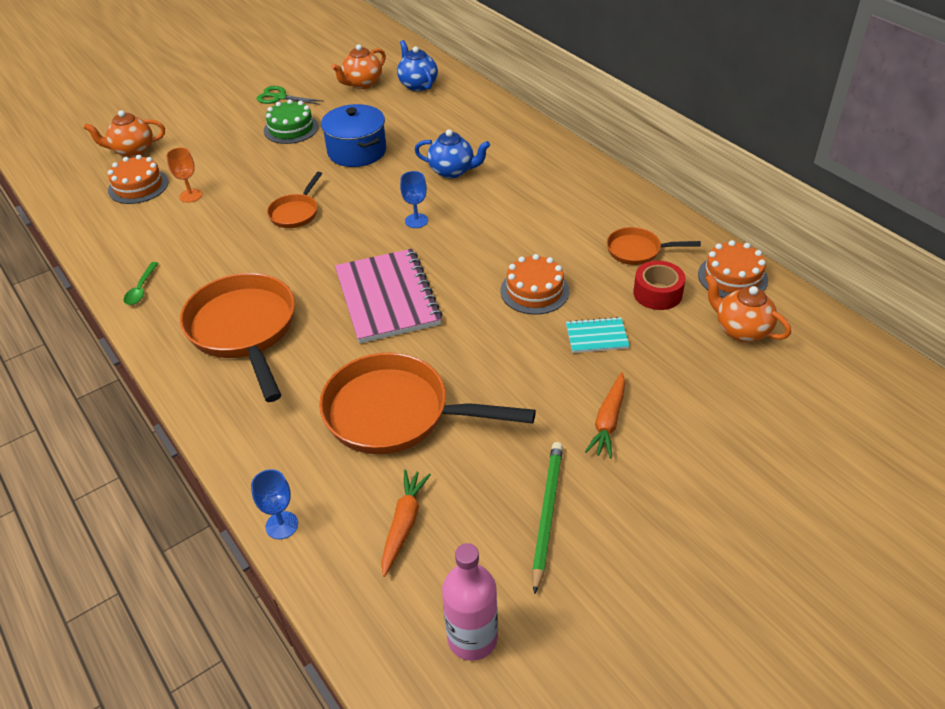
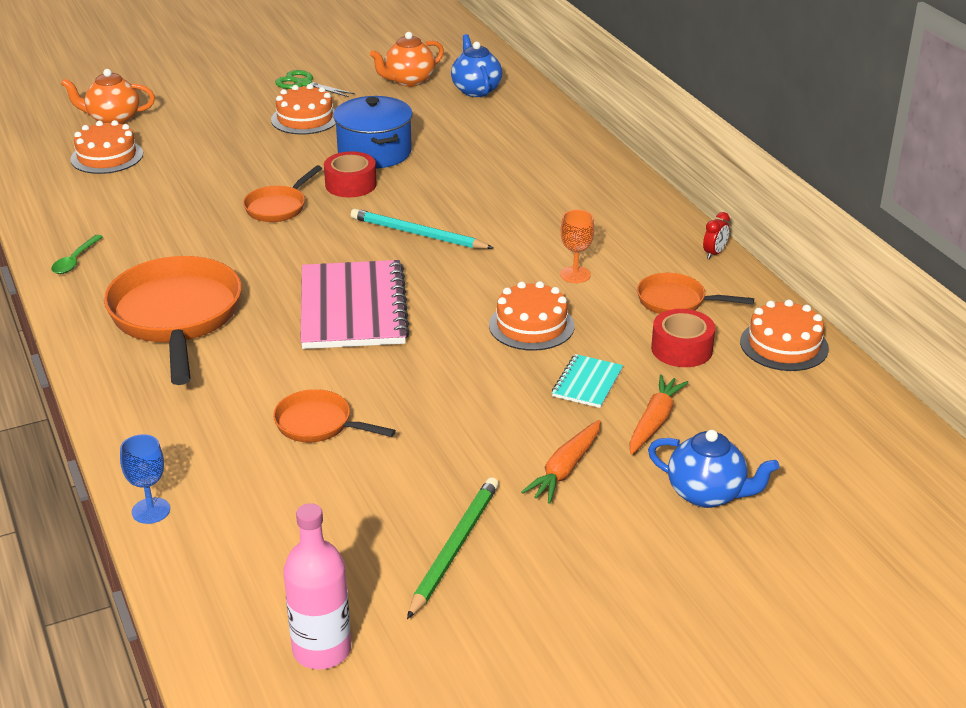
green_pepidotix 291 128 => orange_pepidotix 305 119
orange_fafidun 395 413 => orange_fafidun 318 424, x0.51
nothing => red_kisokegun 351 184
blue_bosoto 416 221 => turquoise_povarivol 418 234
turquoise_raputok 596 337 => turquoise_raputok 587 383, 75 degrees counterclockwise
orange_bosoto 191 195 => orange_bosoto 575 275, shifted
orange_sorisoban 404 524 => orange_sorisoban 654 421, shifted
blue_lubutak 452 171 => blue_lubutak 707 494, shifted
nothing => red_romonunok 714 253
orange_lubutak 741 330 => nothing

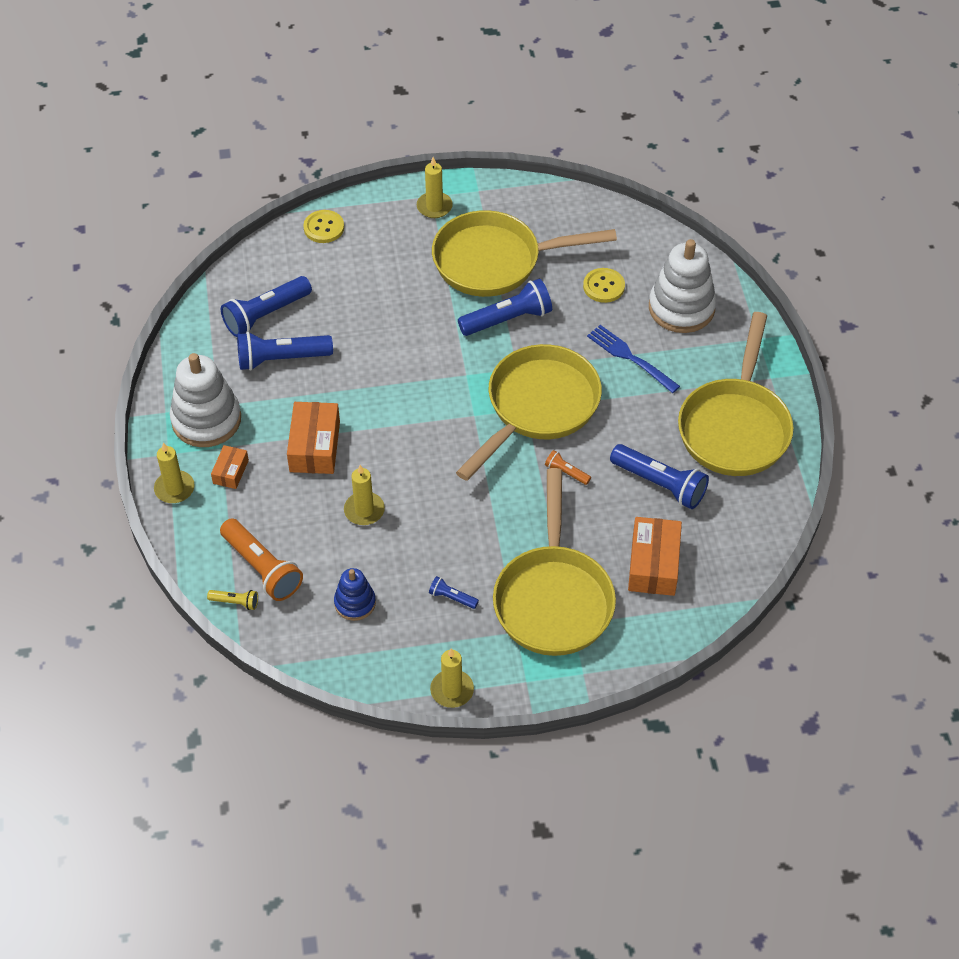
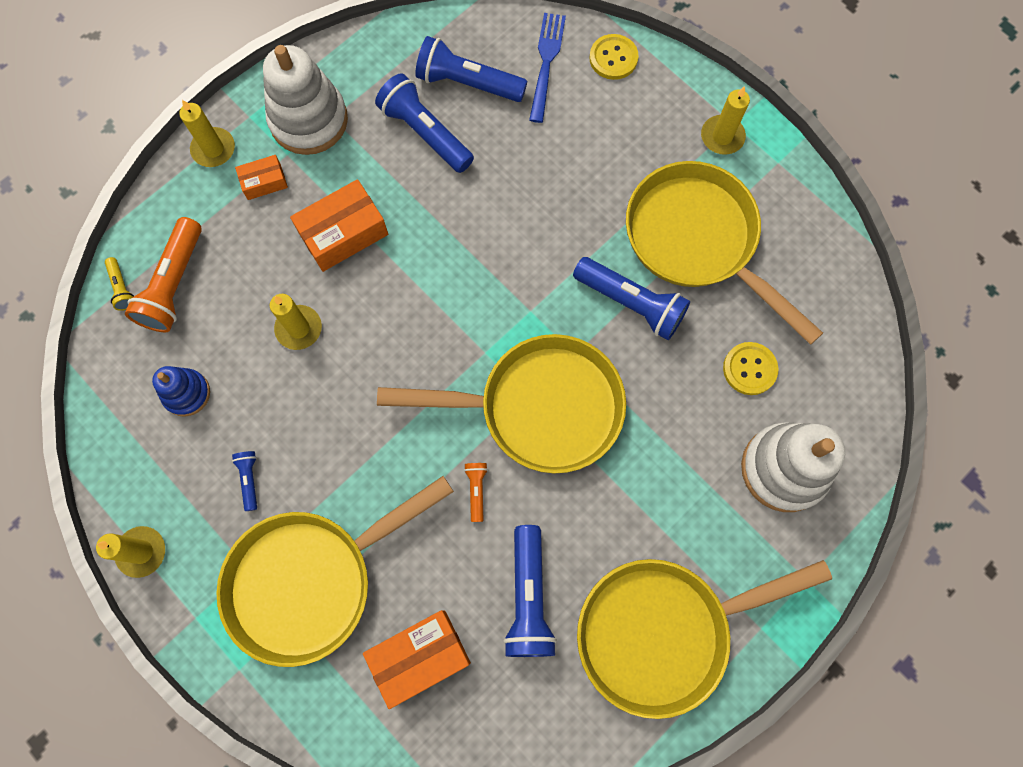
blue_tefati 630 357 => blue_tefati 546 63, shifted

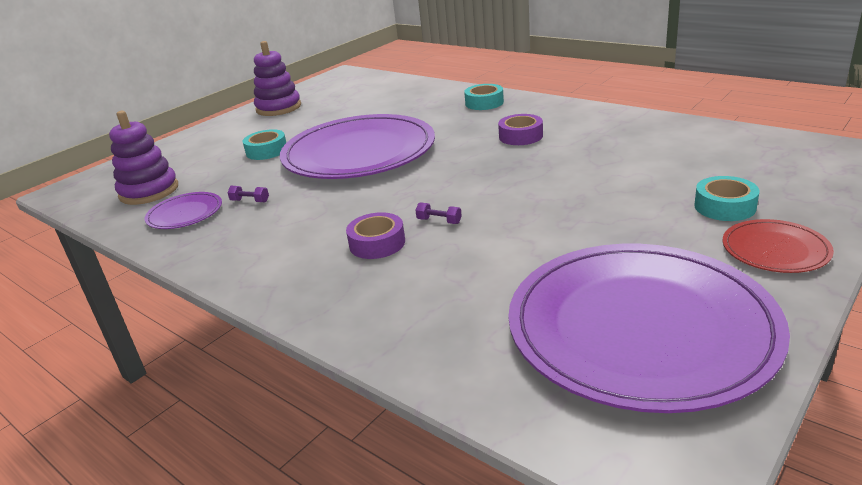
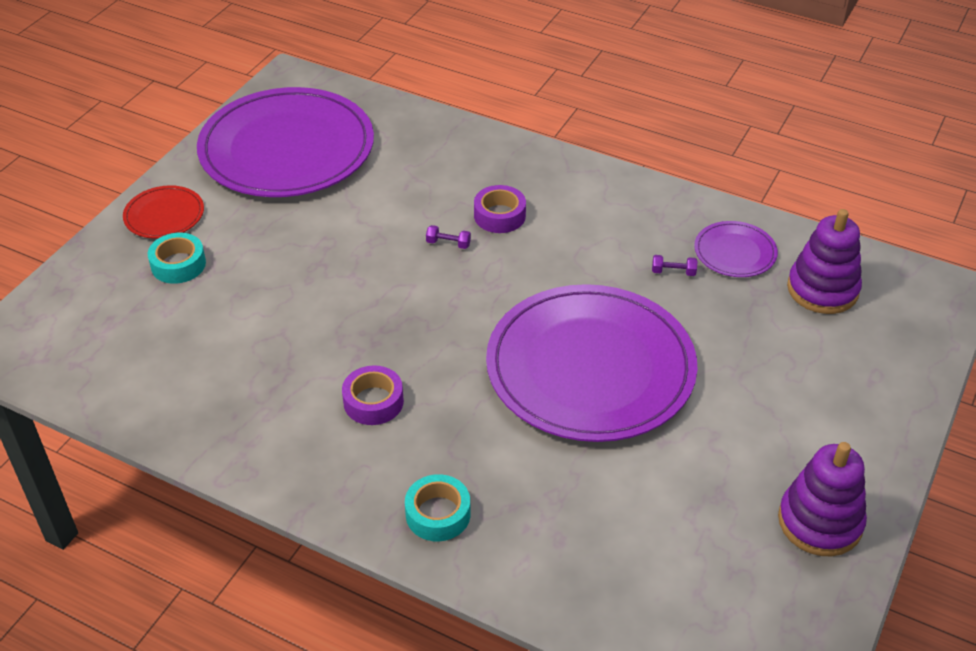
turquoise_kisokegun 267 151 => nothing

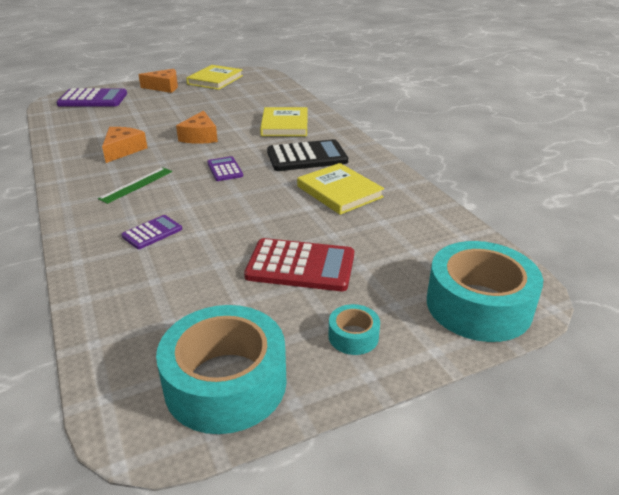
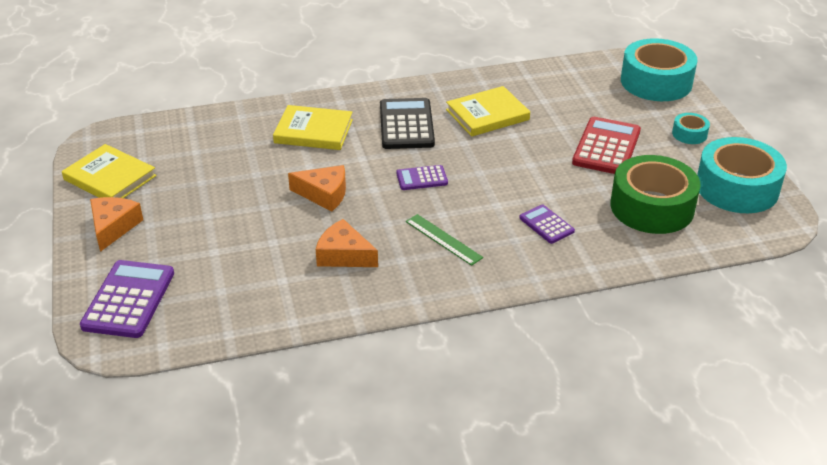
nothing => green_kisokegun 652 207

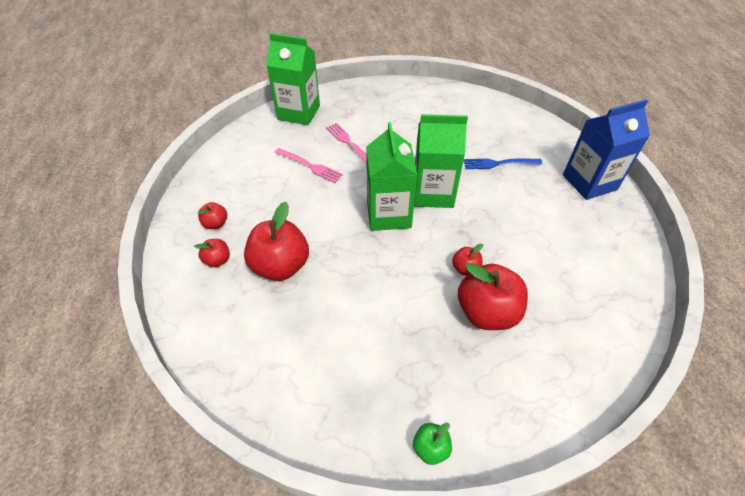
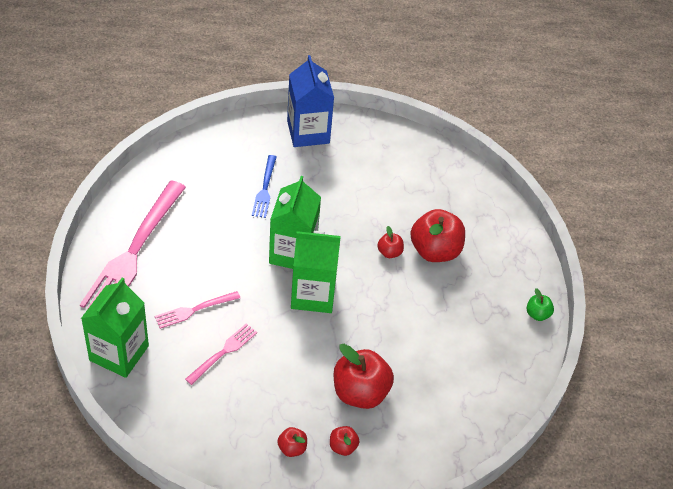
nothing => pink_tefati 134 252

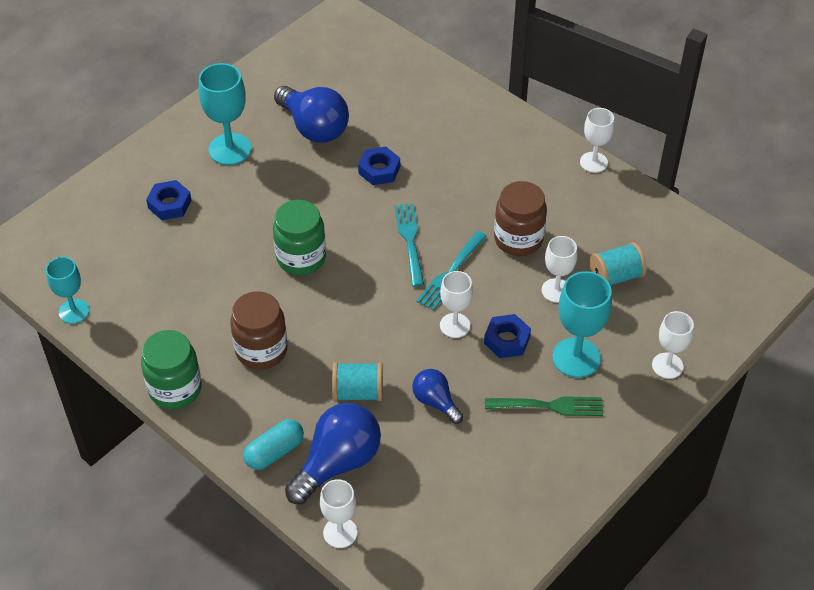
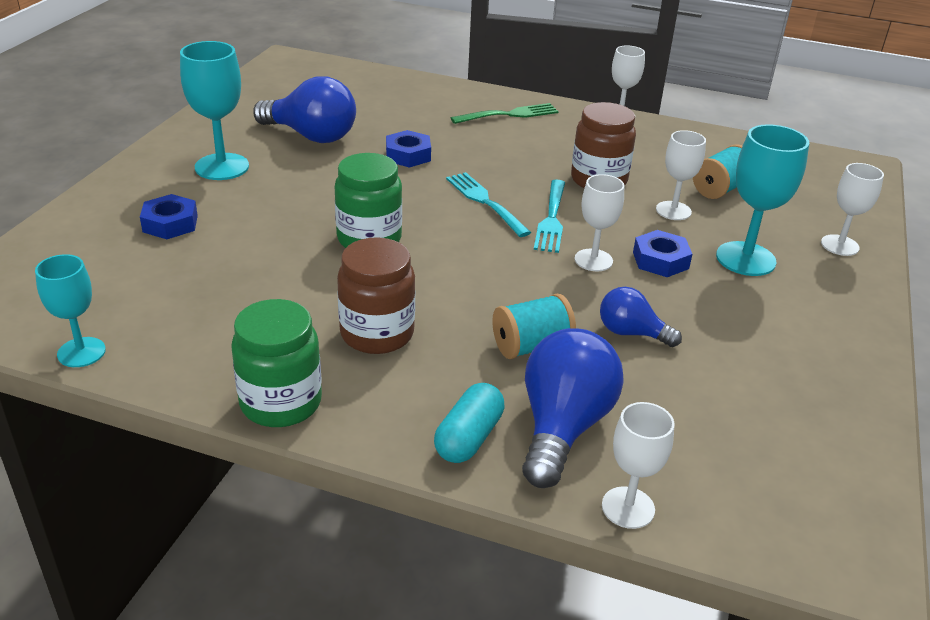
green_tefati 548 406 => green_tefati 508 115, shifted

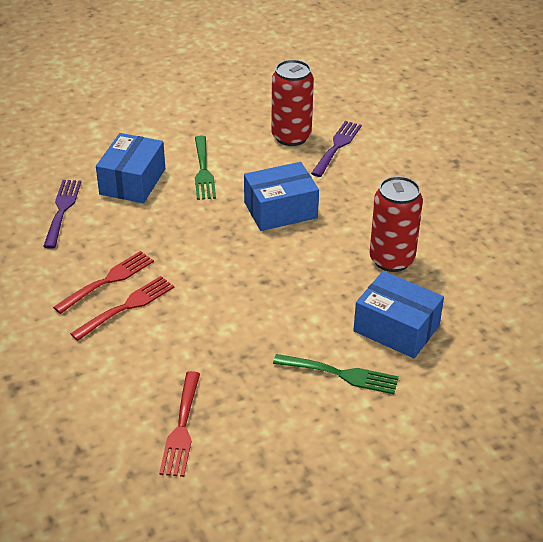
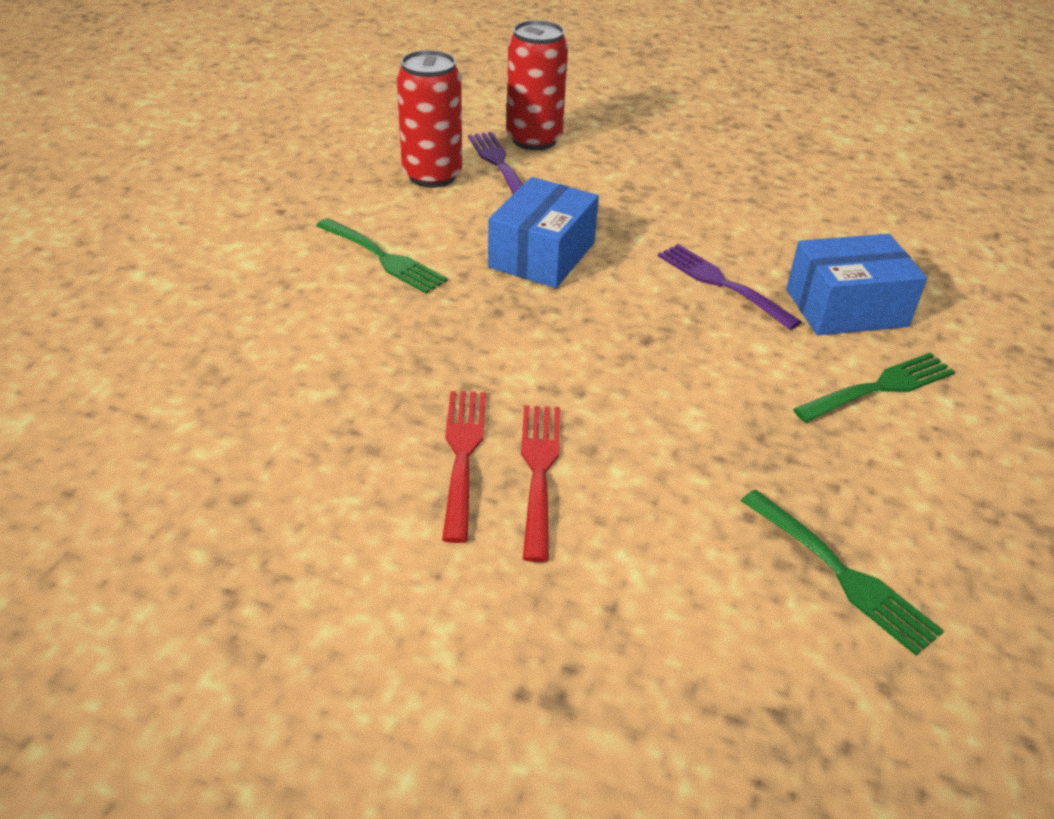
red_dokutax 391 260 => red_dokutax 534 139, shifted
purple_tefati 62 210 => purple_tefati 721 283, shifted
red_tefati 181 428 => green_tefati 841 574
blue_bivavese 132 181 => nothing

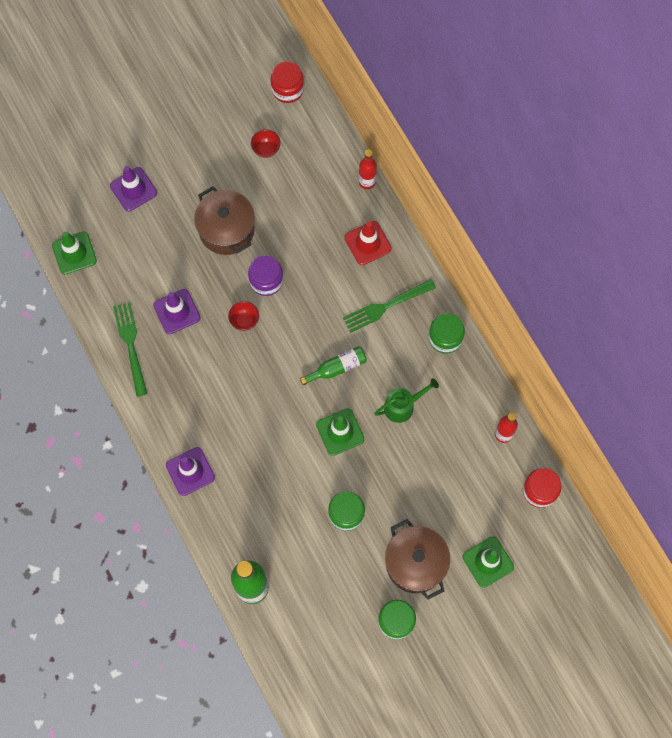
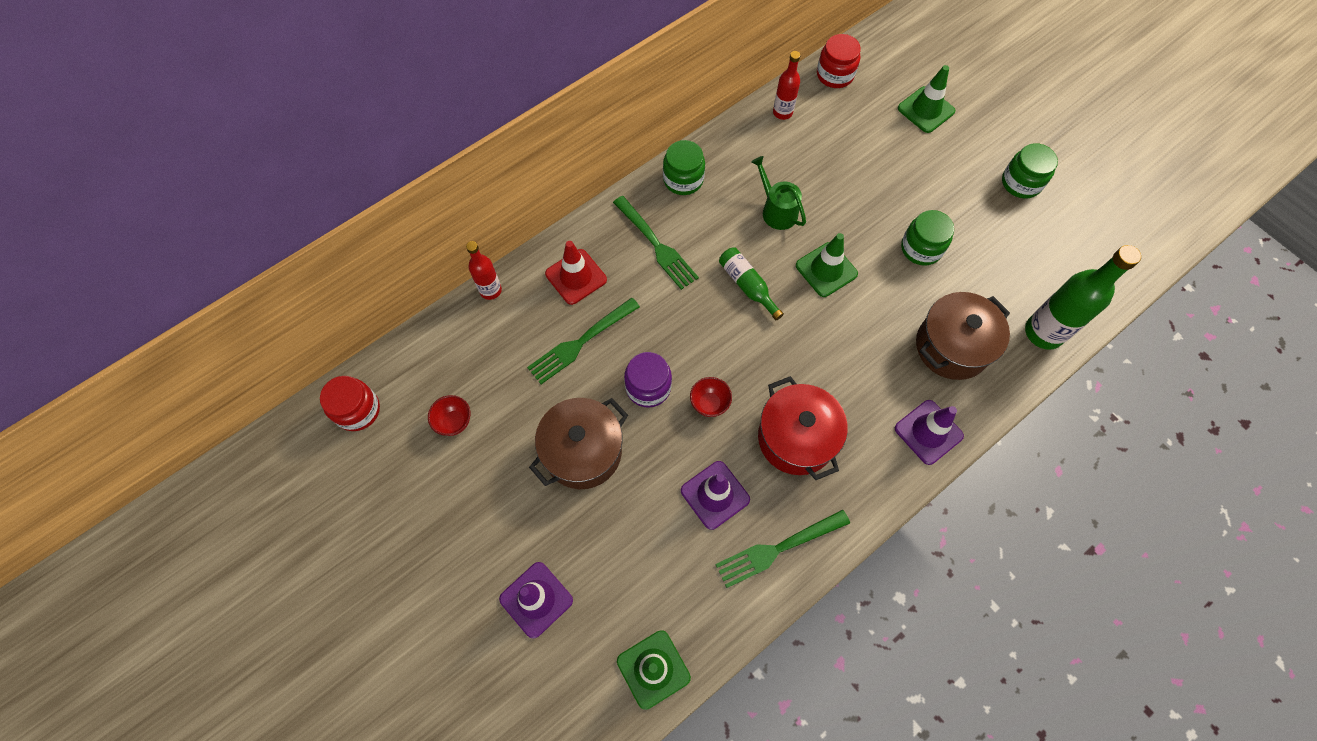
nothing => green_tefati 581 342
nothing => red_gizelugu 796 438
brown_gizelugu 415 563 => brown_gizelugu 952 346, shifted

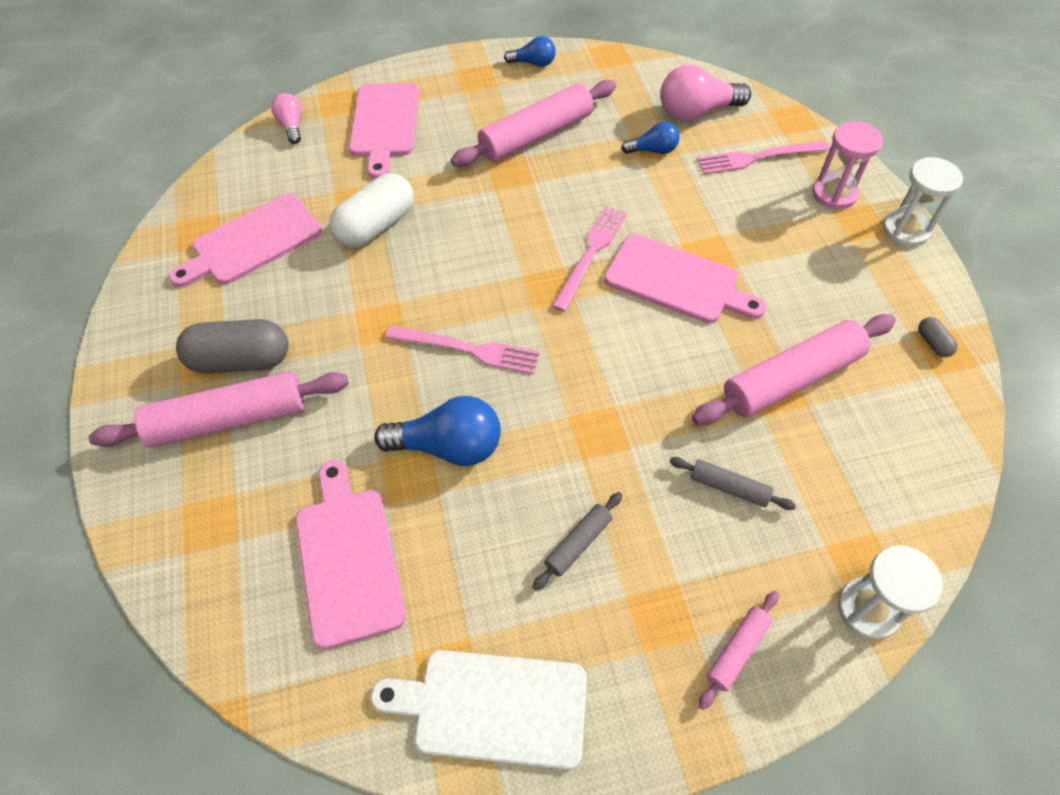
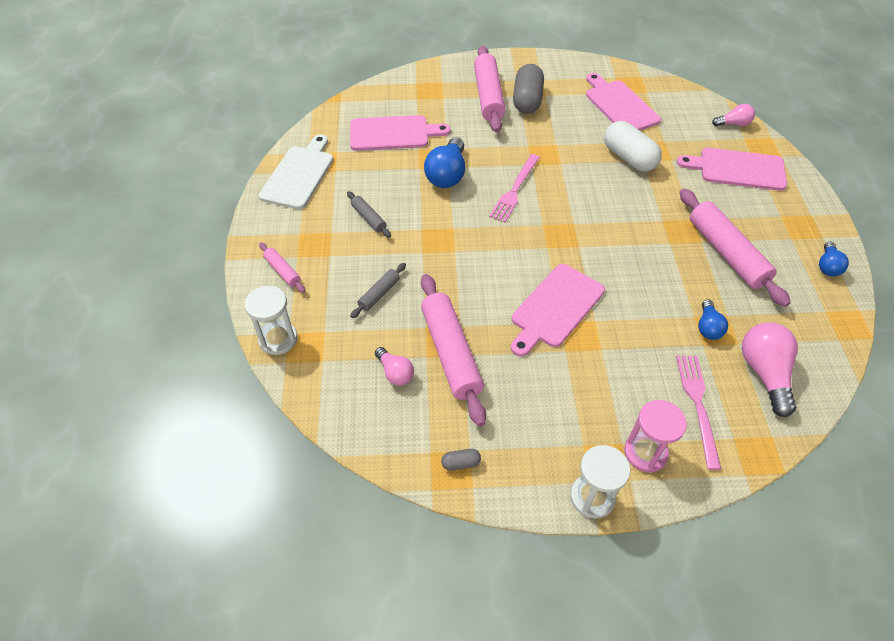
nothing => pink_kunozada 395 372
pink_tefati 591 254 => nothing

